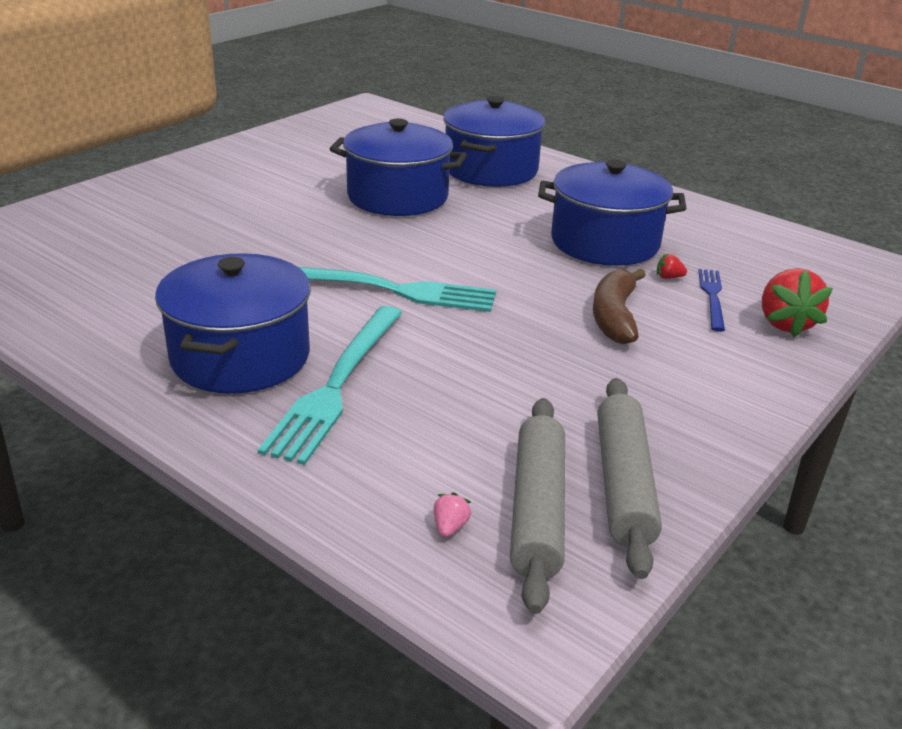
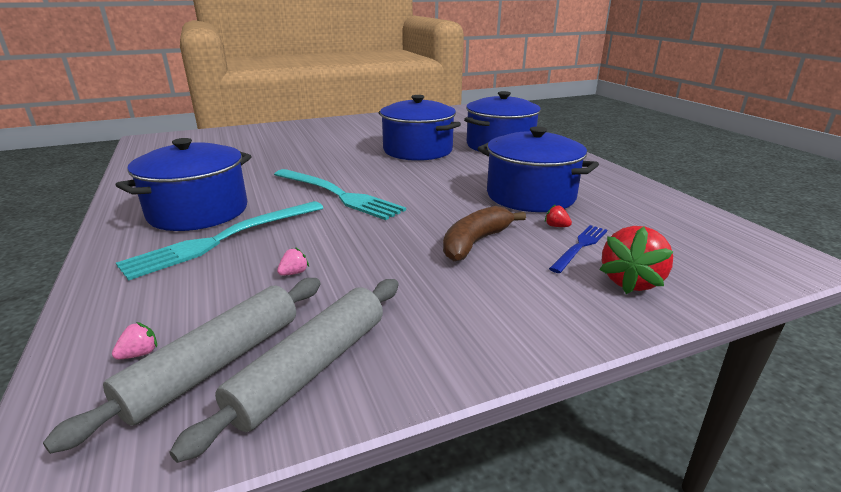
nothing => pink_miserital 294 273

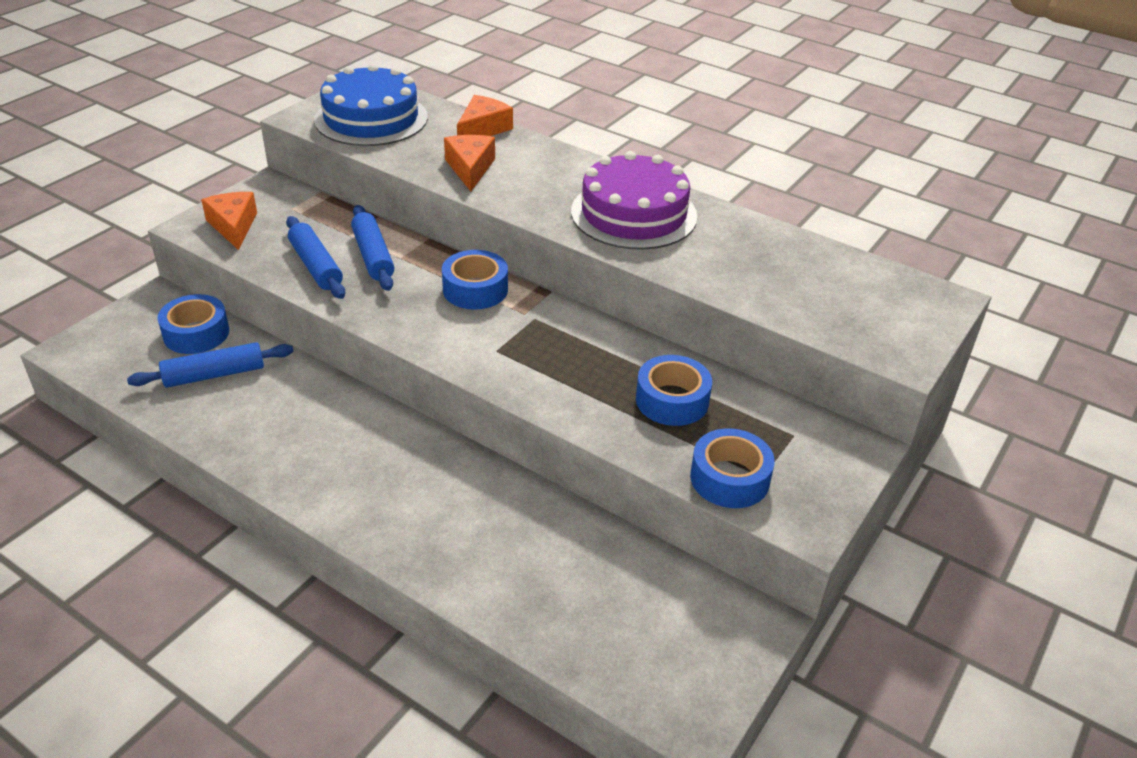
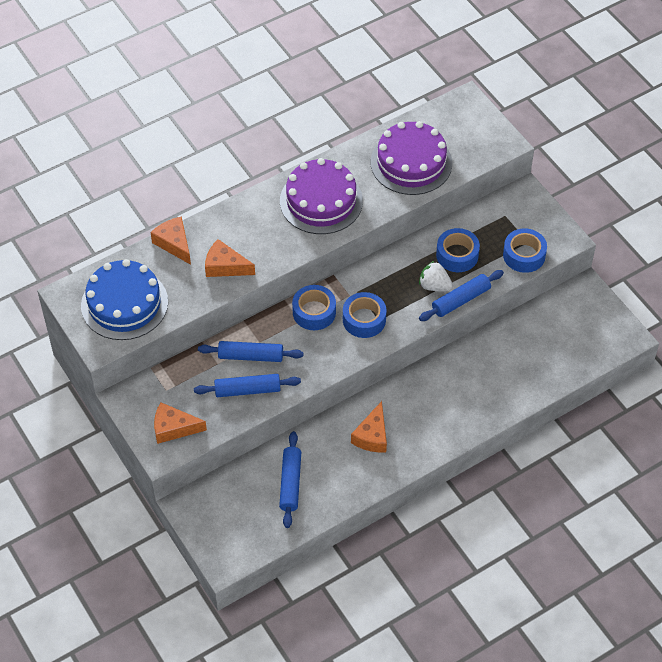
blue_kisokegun 196 333 => blue_kisokegun 364 319, shifted
nothing => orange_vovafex 372 436
nothing => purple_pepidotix 411 163
nothing => white_miserital 434 286
nothing => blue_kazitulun 461 300

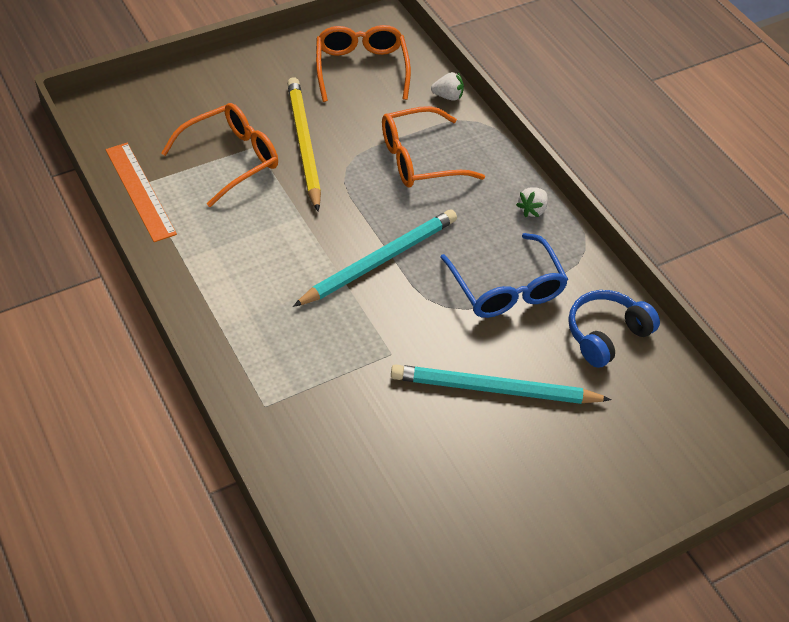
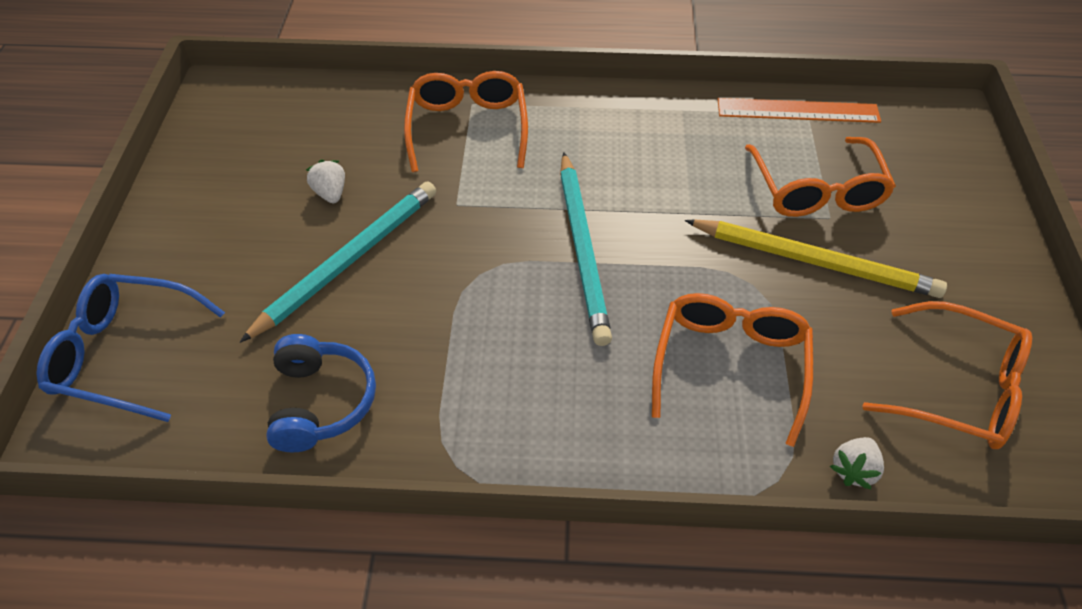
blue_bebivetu 506 288 => blue_bebivetu 125 354, shifted
white_miserital 532 210 => white_miserital 330 193, shifted
nothing => orange_bebivetu 468 128

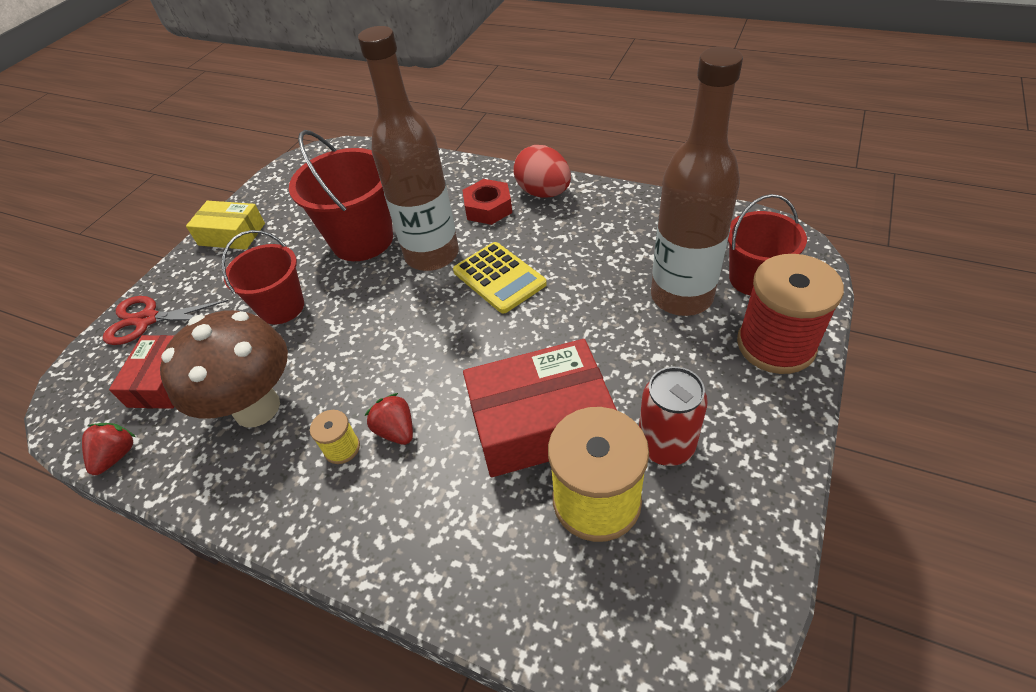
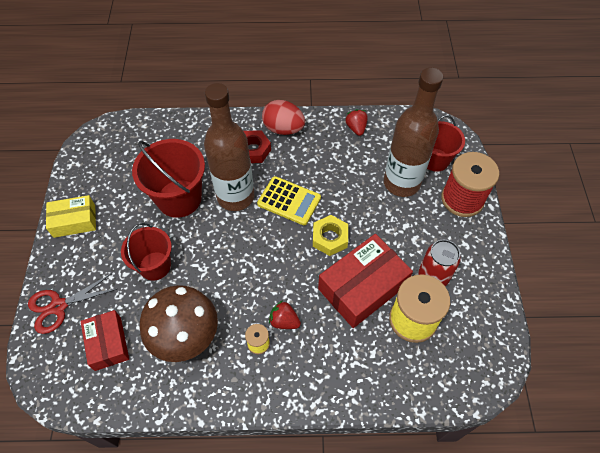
nothing => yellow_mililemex 330 238
red_miserital 117 456 => red_miserital 356 128, shifted

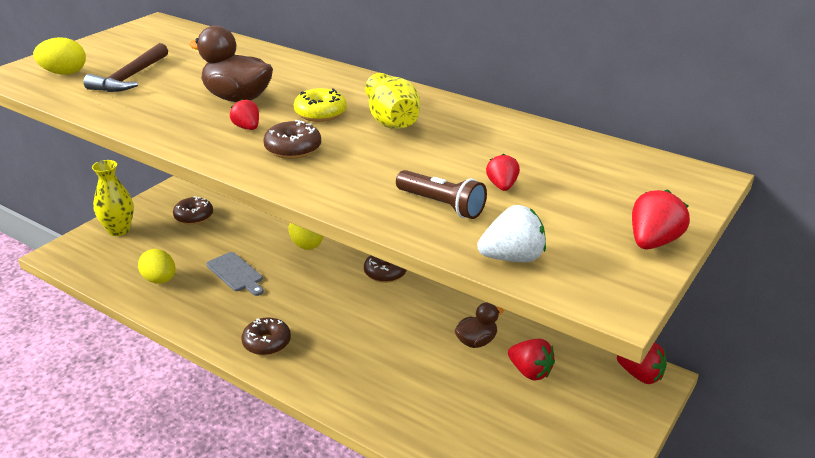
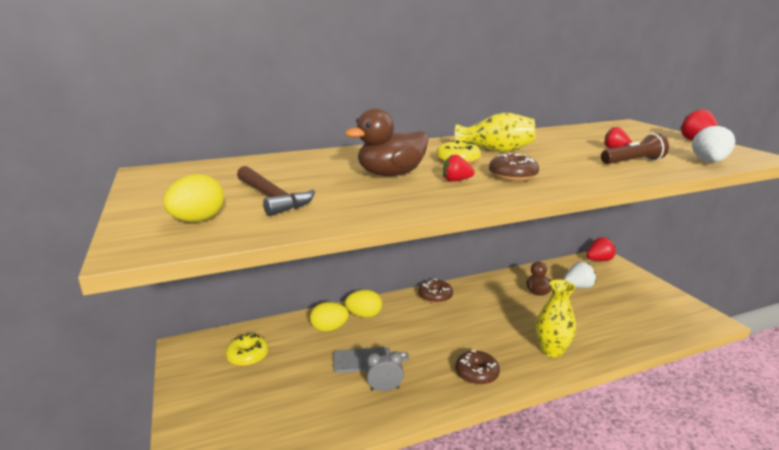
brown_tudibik 194 217 => yellow_tudibik 248 356
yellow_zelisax 160 280 => yellow_zelisax 329 328, shifted
nothing => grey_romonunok 384 389
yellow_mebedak 119 230 => yellow_mebedak 551 350, shifted
red_miserital 530 372 => white_miserital 578 286

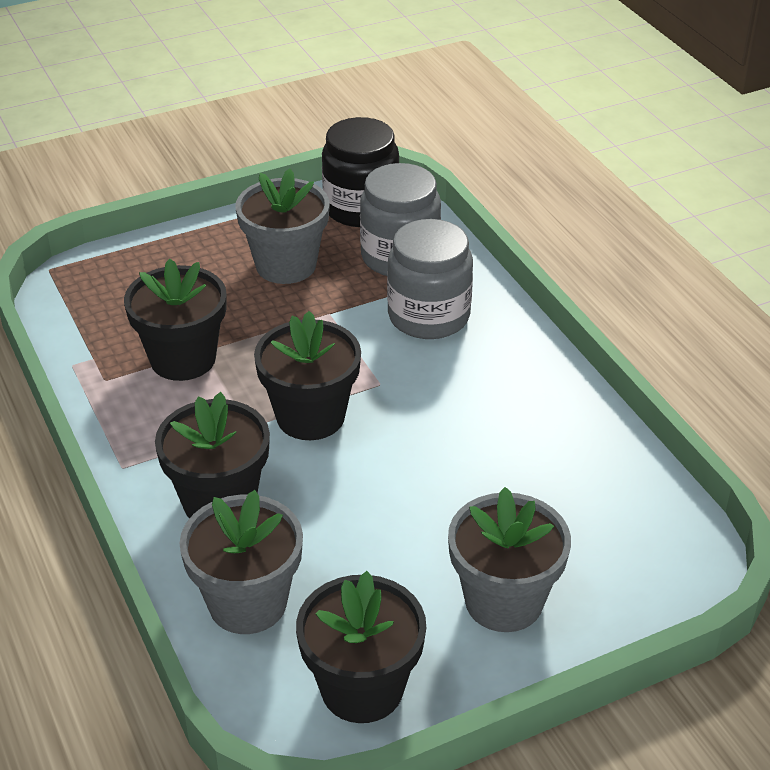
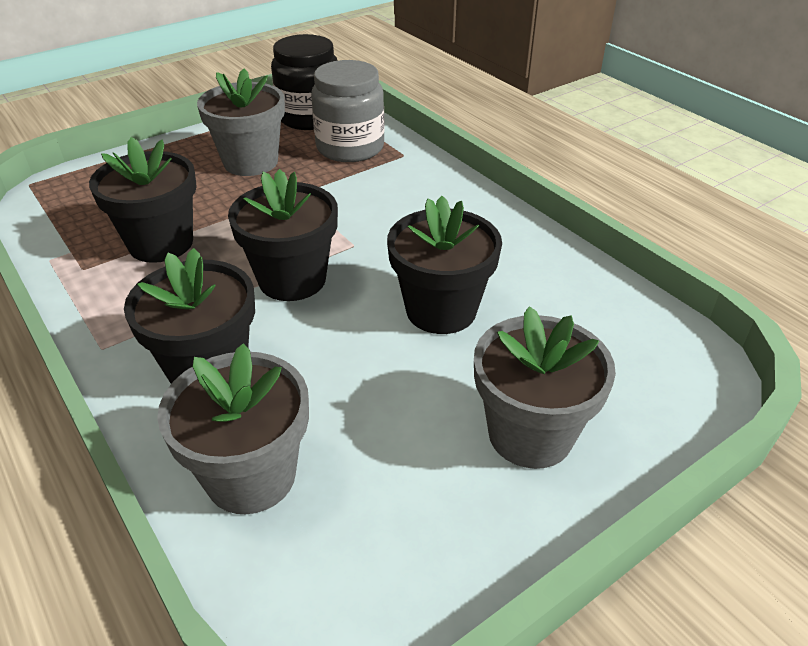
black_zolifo 362 688 => black_zolifo 441 310, shifted
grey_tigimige 428 316 => nothing

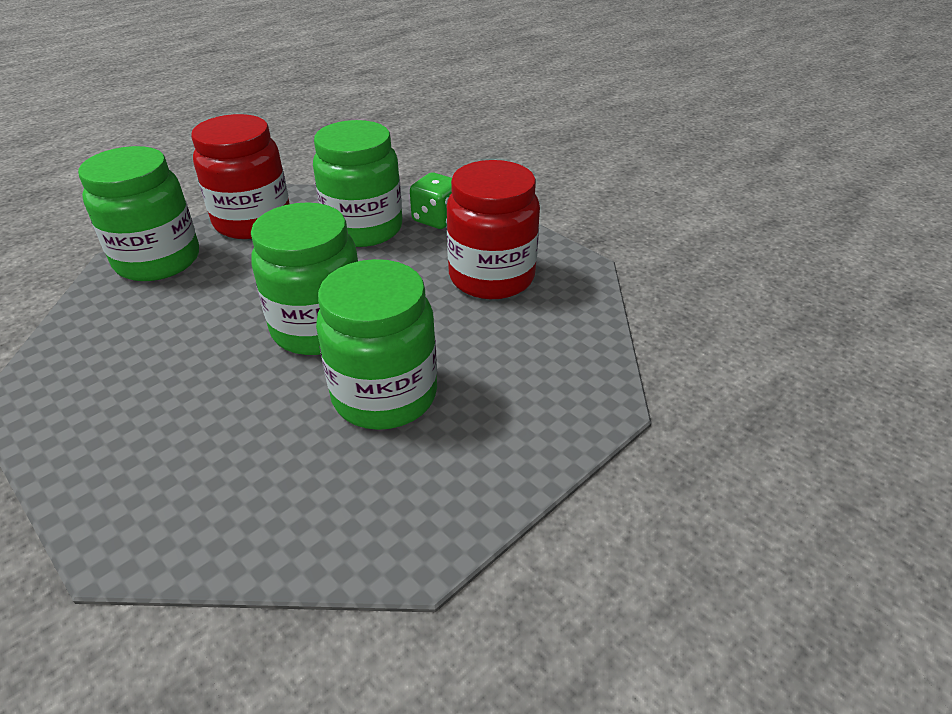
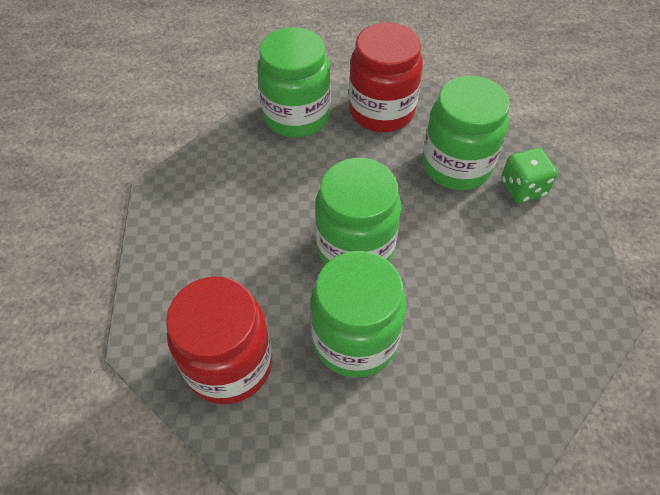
red_tigimige 491 277 => red_tigimige 229 364, shifted

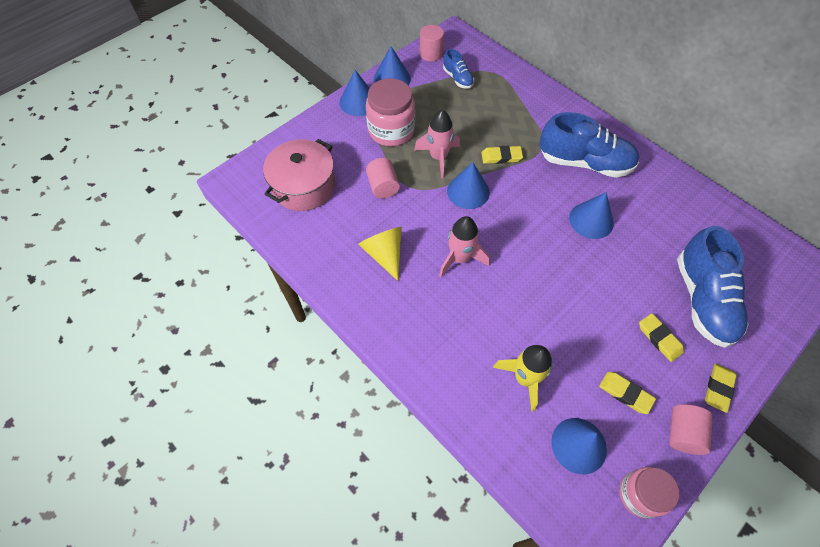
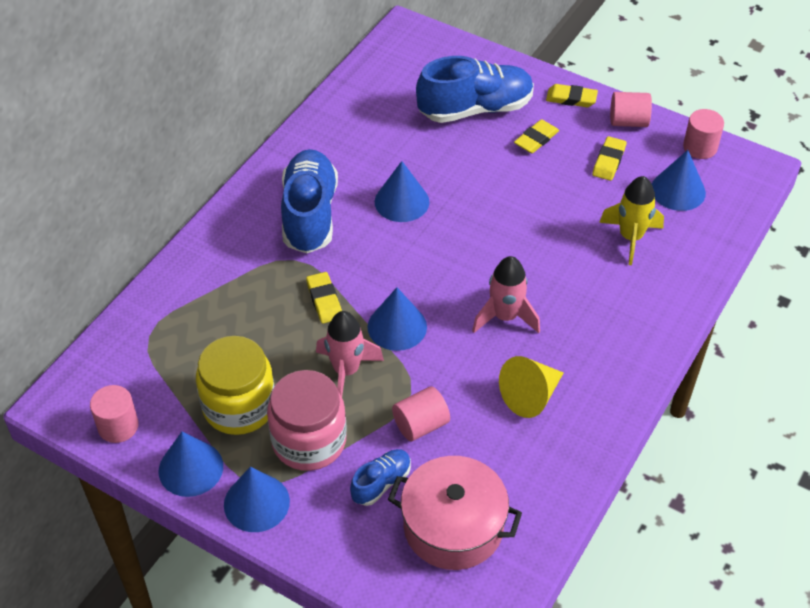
nothing => yellow_tigimige 239 406
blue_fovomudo 458 78 => blue_fovomudo 381 483, shifted
pink_tigimige 640 494 => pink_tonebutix 700 147

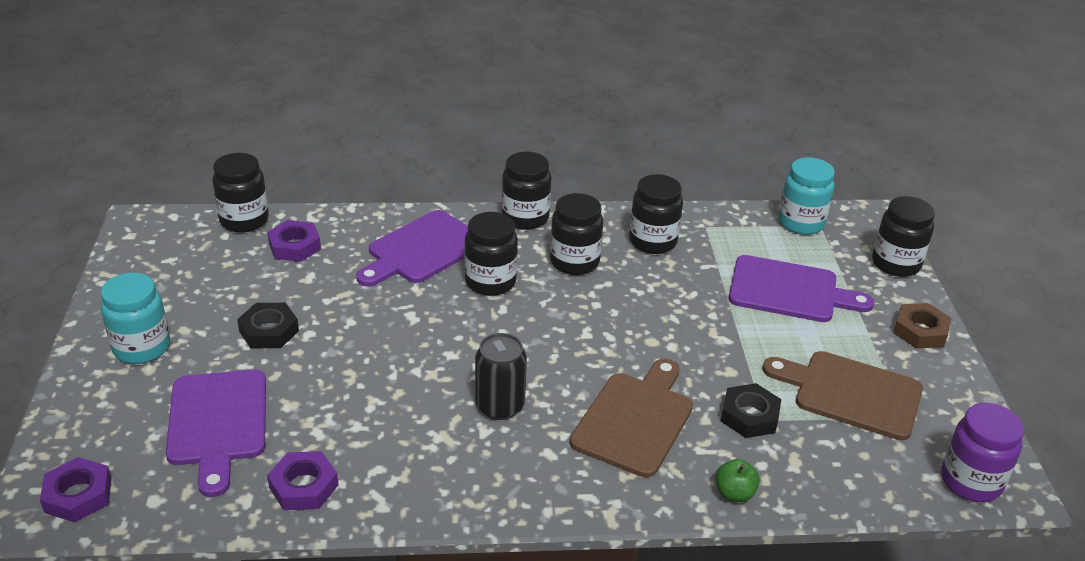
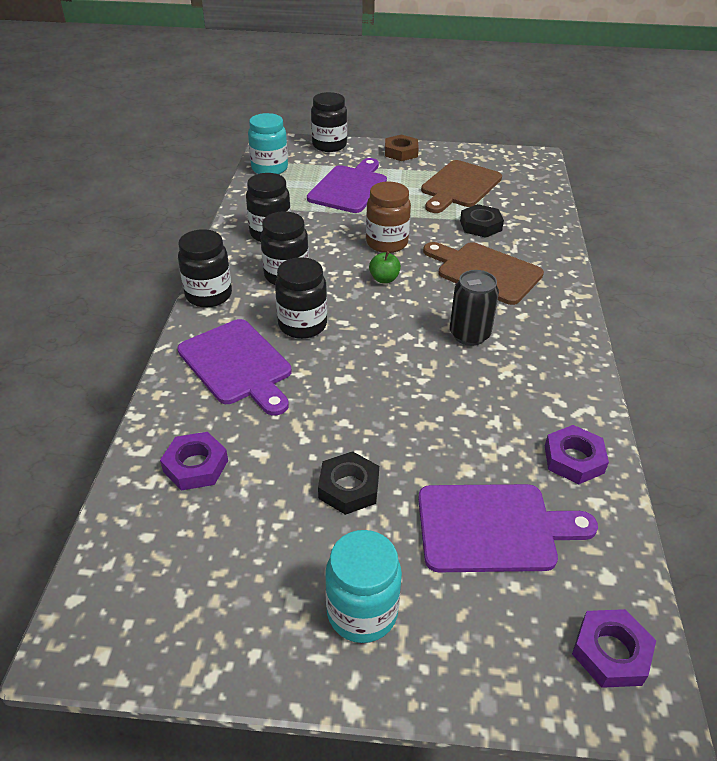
nothing => brown_tigimige 387 243
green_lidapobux 734 493 => green_lidapobux 384 279, shifted
black_tigimige 244 220 => nothing
purple_tigimige 970 481 => nothing

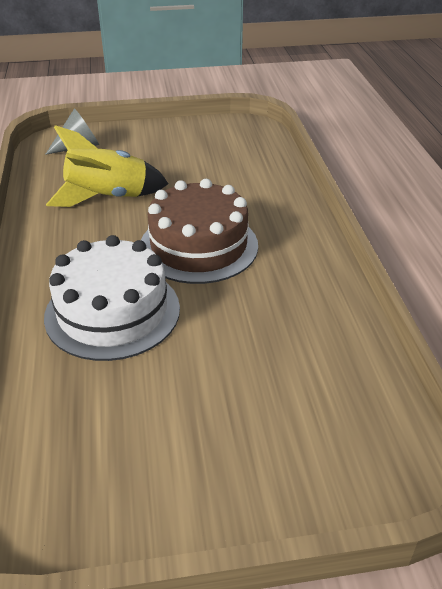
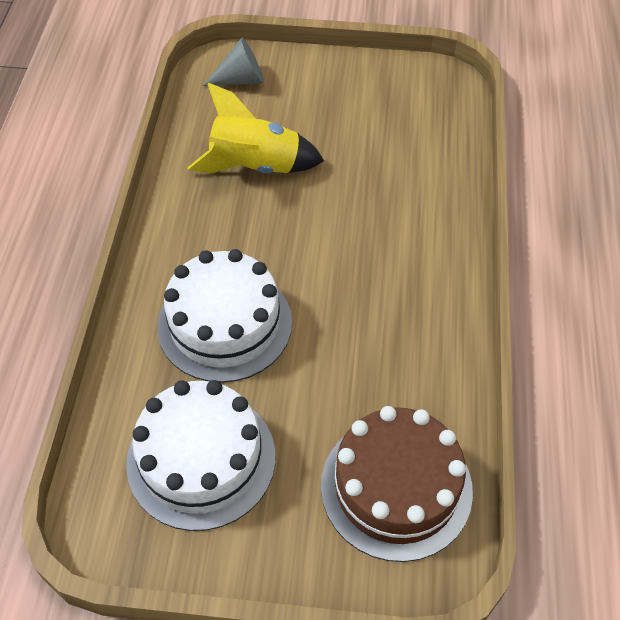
nothing => white_pepidotix 201 459
brown_pepidotix 198 246 => brown_pepidotix 396 487, shifted

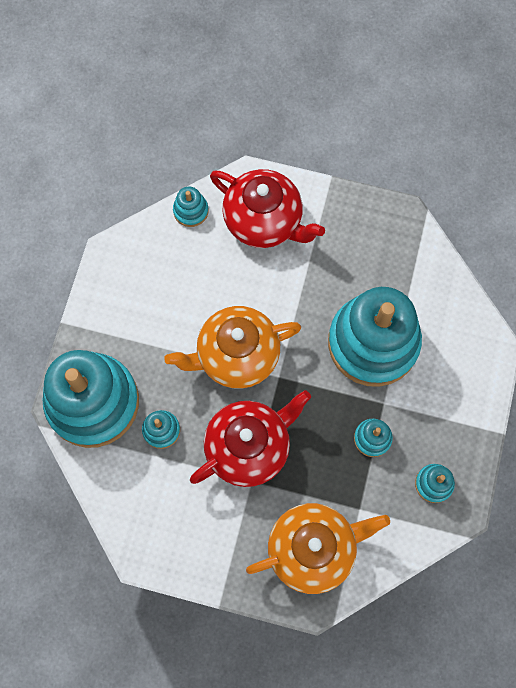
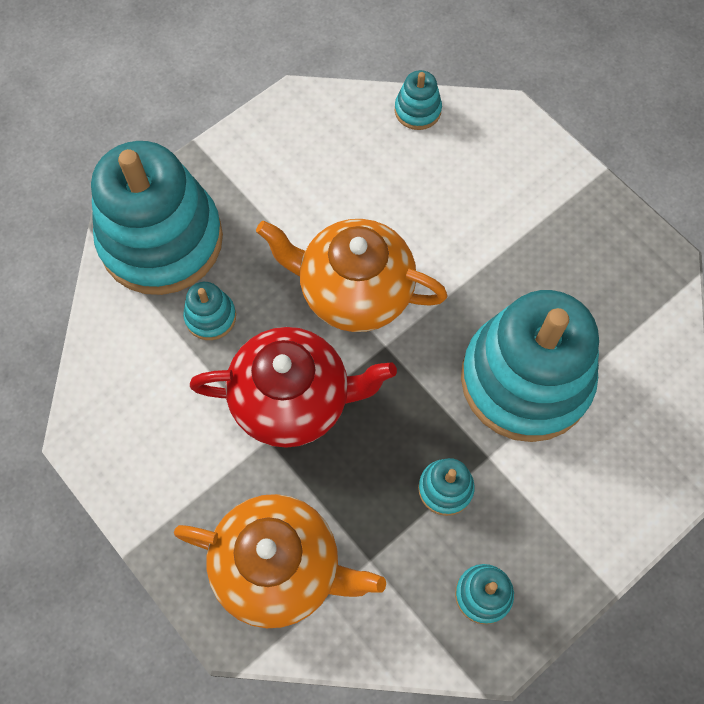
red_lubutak 264 221 => nothing

